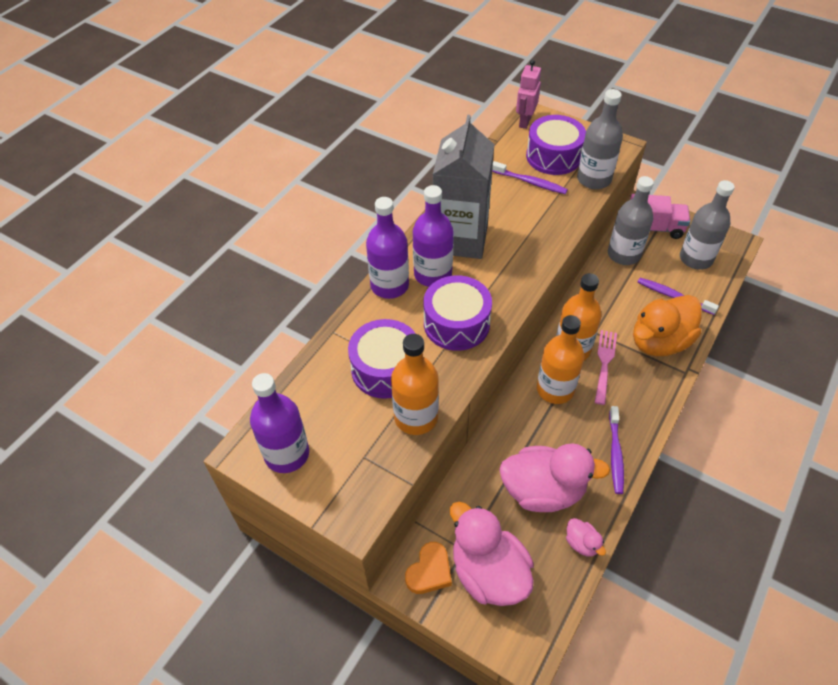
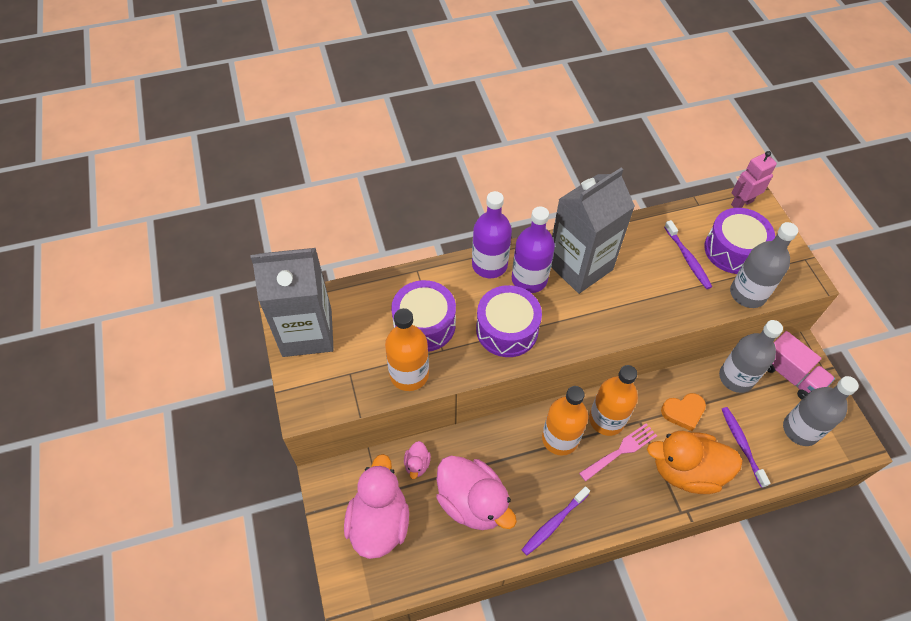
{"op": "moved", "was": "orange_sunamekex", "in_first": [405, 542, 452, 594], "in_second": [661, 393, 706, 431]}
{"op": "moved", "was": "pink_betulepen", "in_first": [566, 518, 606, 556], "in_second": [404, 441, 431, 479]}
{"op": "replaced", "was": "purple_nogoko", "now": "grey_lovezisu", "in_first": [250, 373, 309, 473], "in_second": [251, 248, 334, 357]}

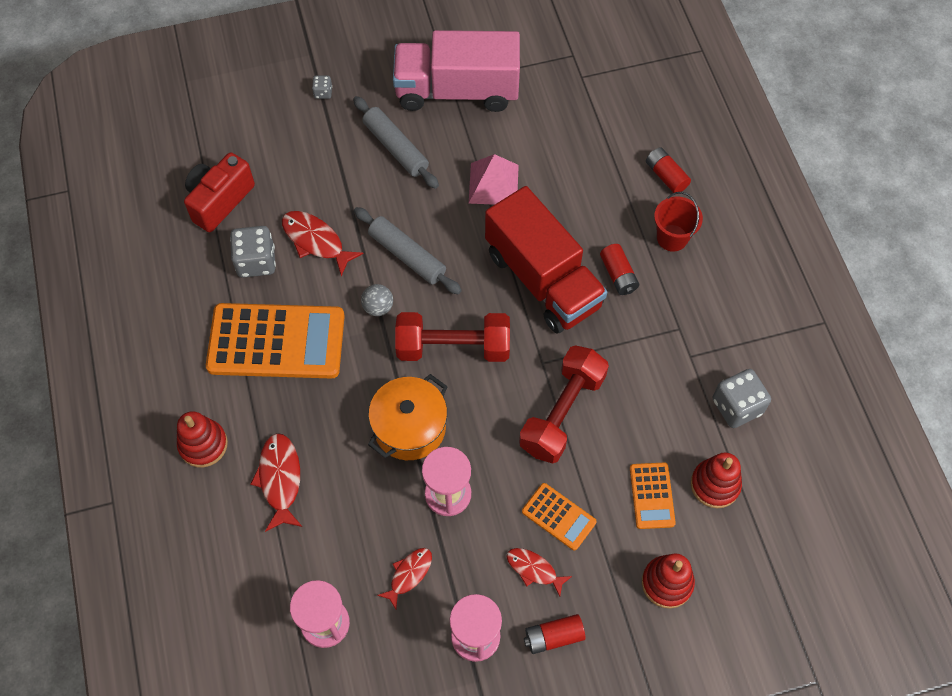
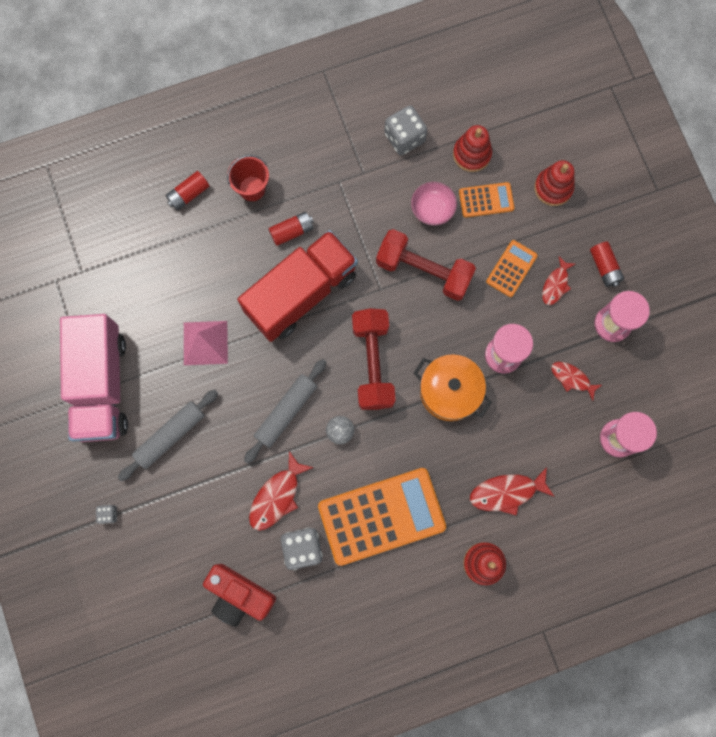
{"op": "added", "now": "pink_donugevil", "in_second": [411, 182, 457, 225]}
{"op": "turned", "was": "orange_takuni", "in_first": [206, 303, 345, 379], "in_second": [318, 468, 446, 566], "clockwise": 75}

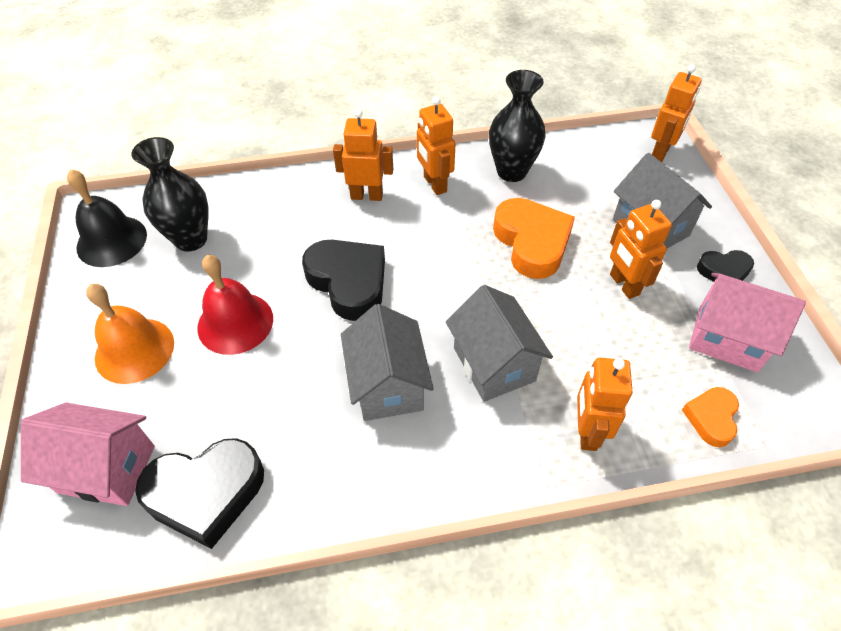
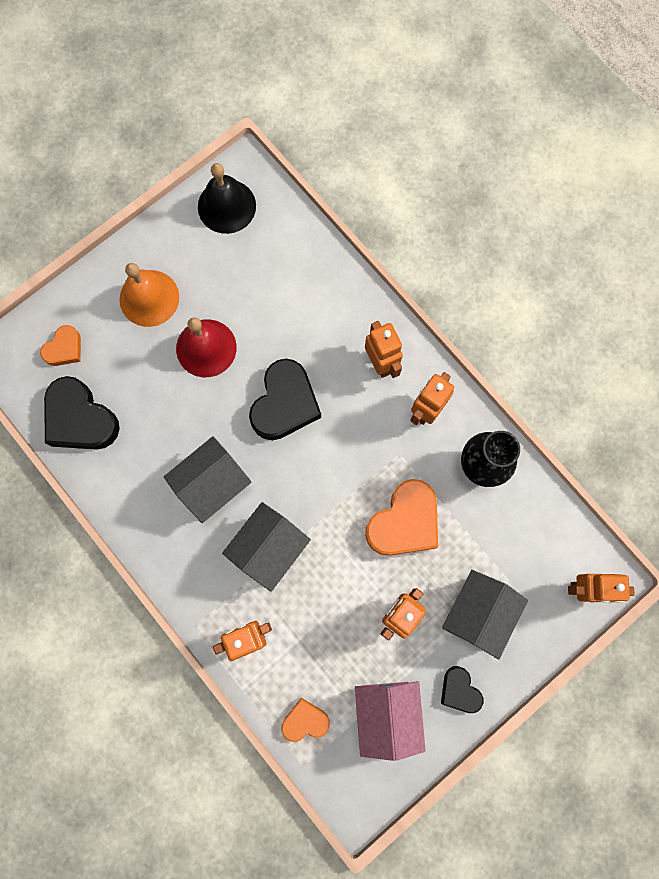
{"op": "removed", "was": "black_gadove", "in_first": [131, 137, 208, 252]}
{"op": "replaced", "was": "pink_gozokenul", "now": "orange_sunamekex", "in_first": [21, 403, 155, 506], "in_second": [40, 325, 81, 366]}

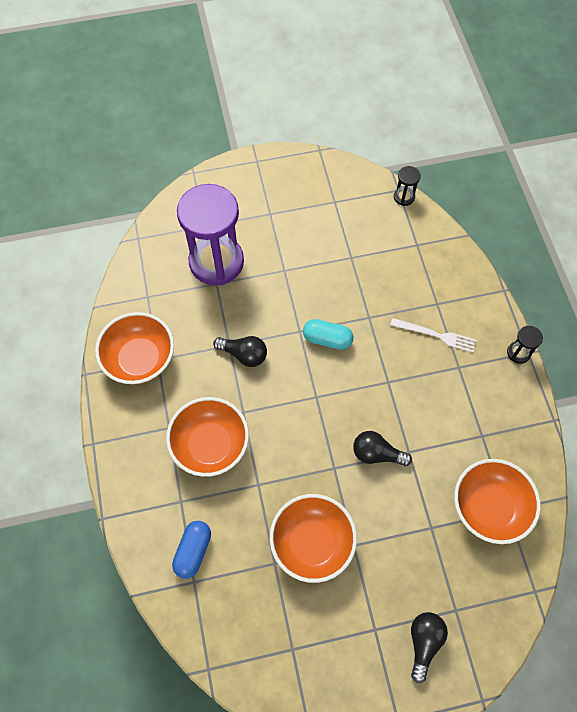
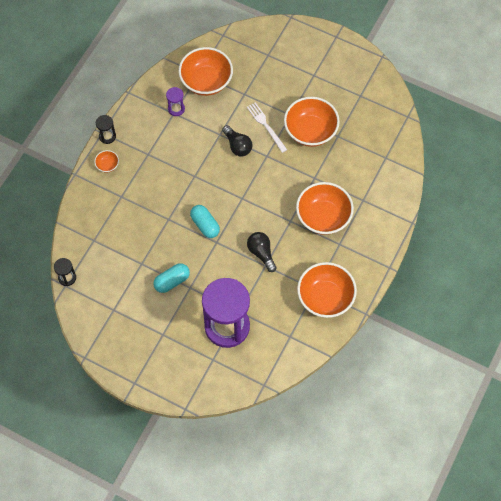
{"op": "removed", "was": "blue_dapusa", "in_first": [172, 521, 211, 579]}
{"op": "removed", "was": "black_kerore", "in_first": [411, 612, 448, 683]}
{"op": "added", "now": "orange_donugevil", "in_second": [94, 150, 119, 173]}
{"op": "added", "now": "turquoise_dapusa", "in_second": [153, 263, 190, 293]}
{"op": "added", "now": "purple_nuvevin", "in_second": [166, 87, 185, 116]}
{"op": "moved", "was": "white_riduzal", "in_first": [390, 318, 477, 353], "in_second": [247, 102, 287, 153]}

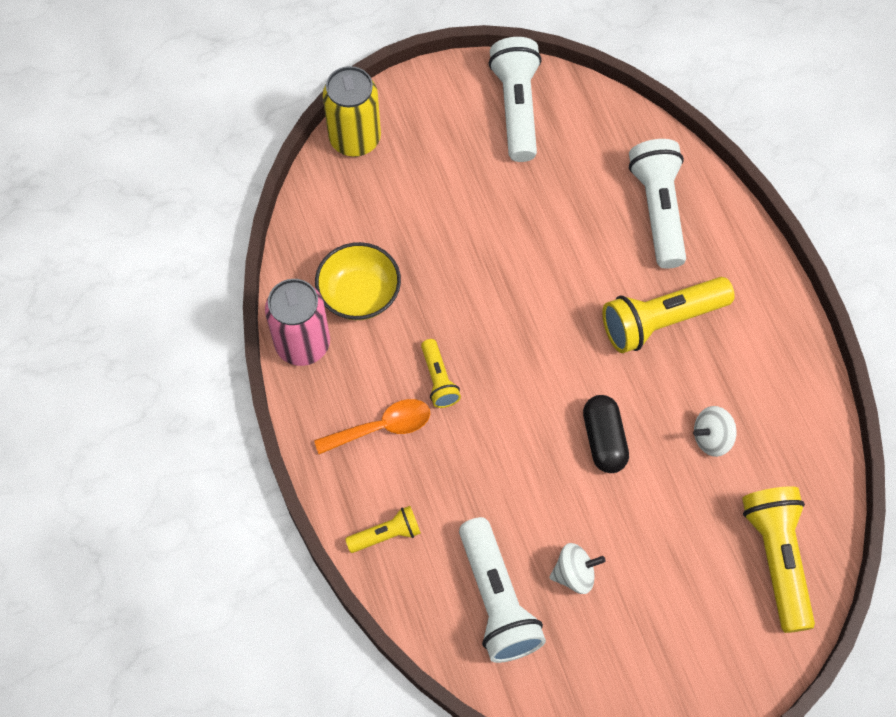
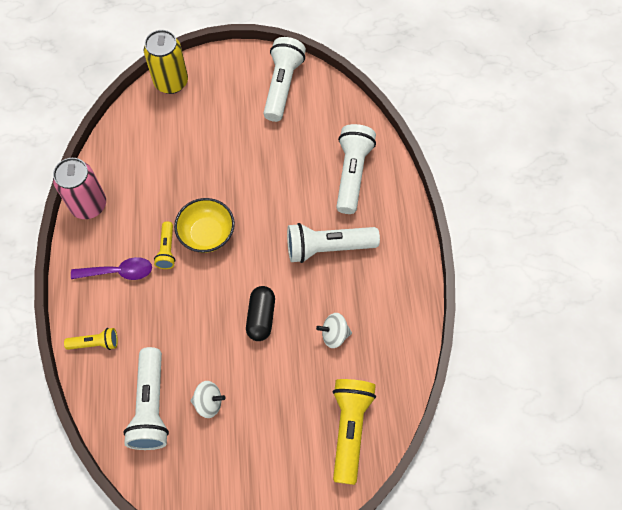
{"op": "moved", "was": "yellow_donugevil", "in_first": [315, 242, 401, 320], "in_second": [174, 198, 235, 253]}
{"op": "recoloured", "was": "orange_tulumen", "now": "purple_tulumen", "in_first": [314, 399, 430, 454], "in_second": [71, 257, 152, 280]}
{"op": "recoloured", "was": "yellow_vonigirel", "now": "white_vonigirel", "in_first": [602, 277, 735, 353], "in_second": [287, 223, 380, 263]}

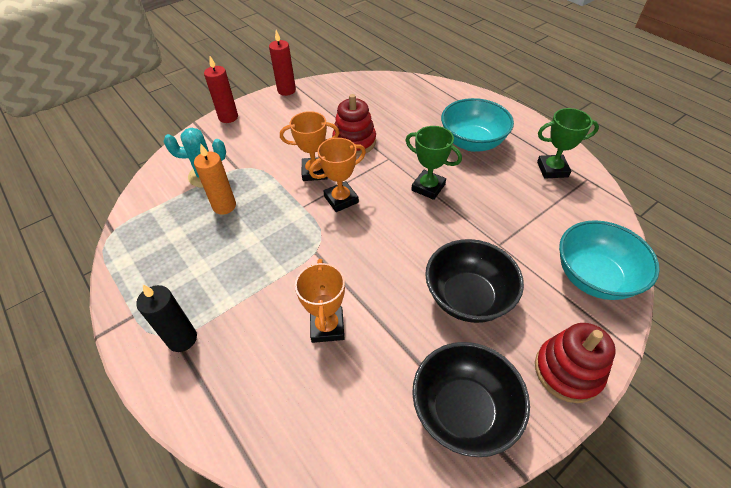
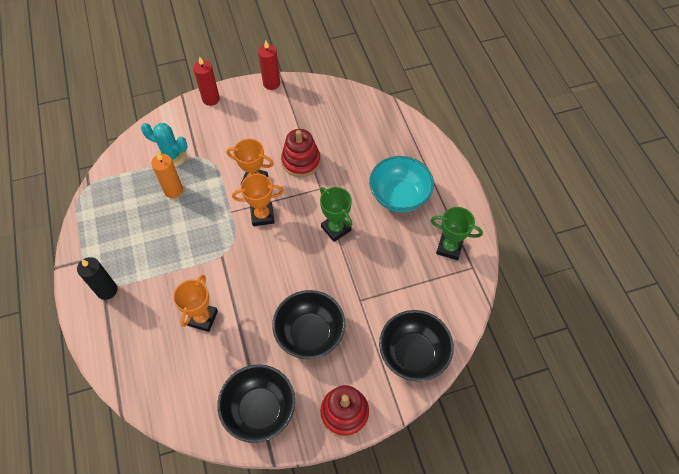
{"op": "recoloured", "was": "turquoise_donugevil", "now": "black_donugevil", "in_first": [559, 220, 660, 300], "in_second": [379, 310, 454, 382]}

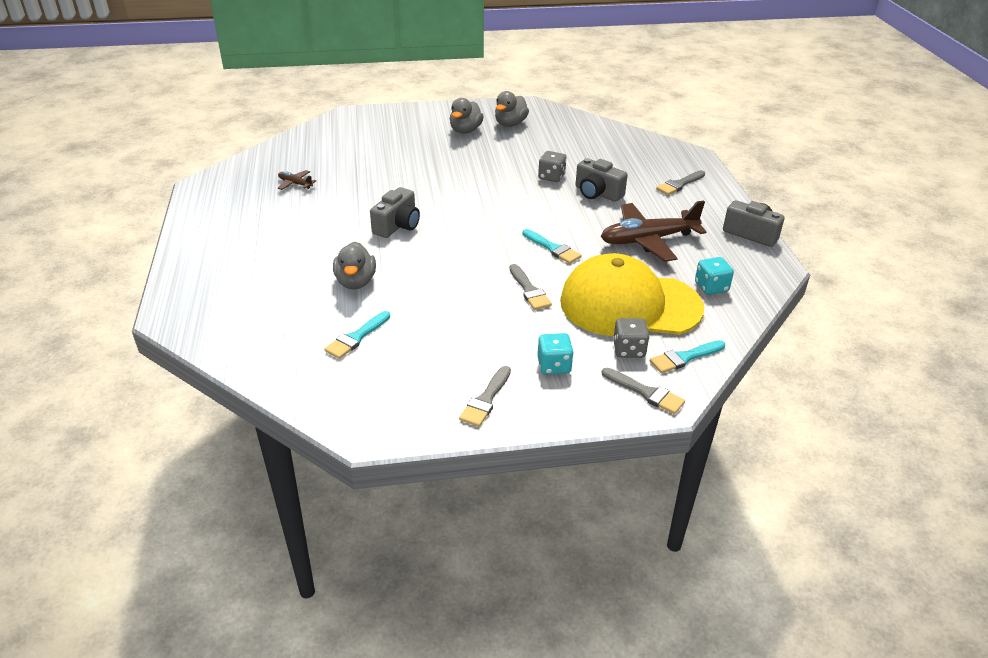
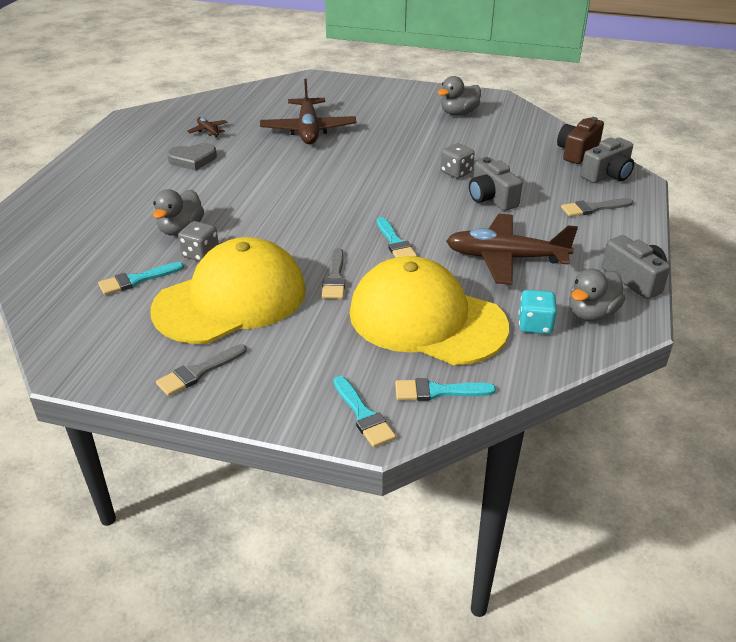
{"op": "removed", "was": "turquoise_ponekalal", "in_first": [537, 333, 574, 375]}
{"op": "added", "now": "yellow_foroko", "in_second": [150, 237, 306, 344]}
{"op": "added", "now": "grey_sunamekex", "in_second": [167, 143, 217, 171]}
{"op": "added", "now": "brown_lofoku", "in_second": [260, 79, 357, 144]}
{"op": "added", "now": "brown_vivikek", "in_second": [557, 117, 604, 164]}
{"op": "moved", "was": "grey_vivikek", "in_first": [370, 187, 420, 238], "in_second": [581, 137, 634, 183]}
{"op": "moved", "was": "grey_betulepen", "in_first": [450, 98, 484, 134], "in_second": [569, 269, 625, 321]}
{"op": "moved", "was": "grey_ponekalal", "in_first": [613, 318, 649, 358], "in_second": [178, 221, 219, 262]}
{"op": "recoloured", "was": "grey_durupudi", "now": "turquoise_durupudi", "in_first": [602, 368, 685, 414], "in_second": [334, 376, 396, 447]}

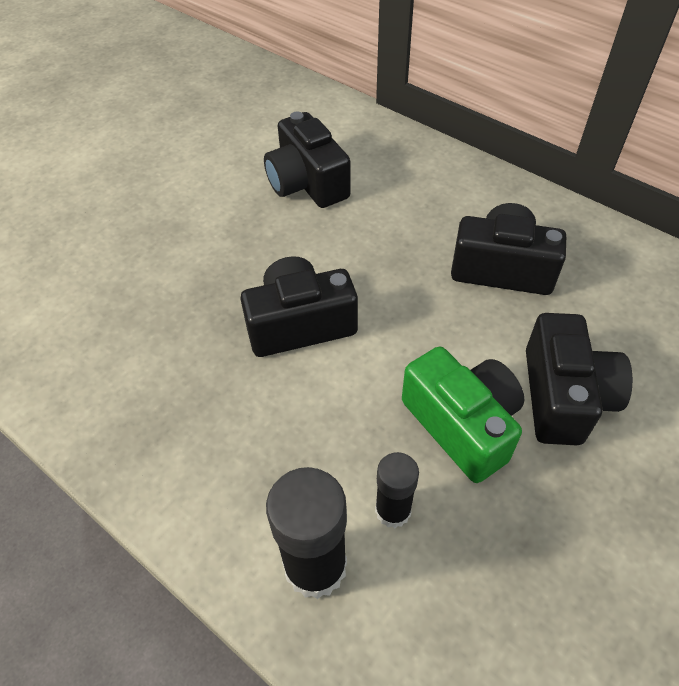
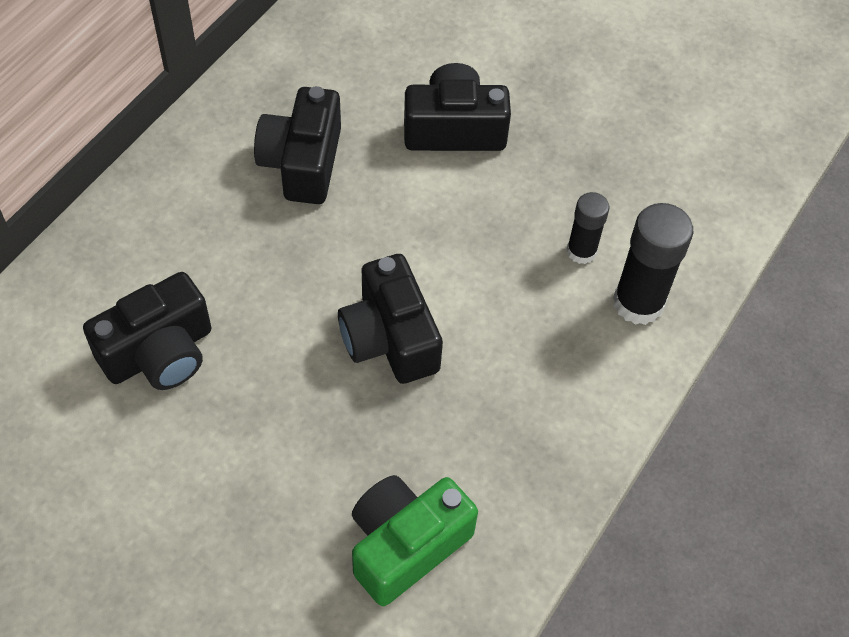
{"op": "moved", "was": "green_vivikek", "in_first": [402, 346, 524, 483], "in_second": [352, 475, 478, 606]}

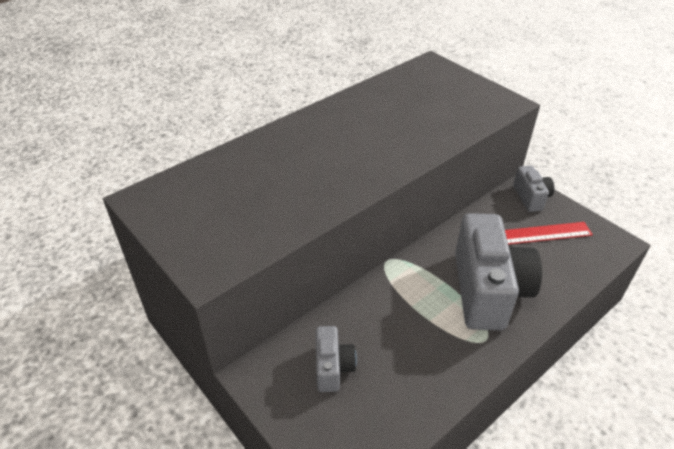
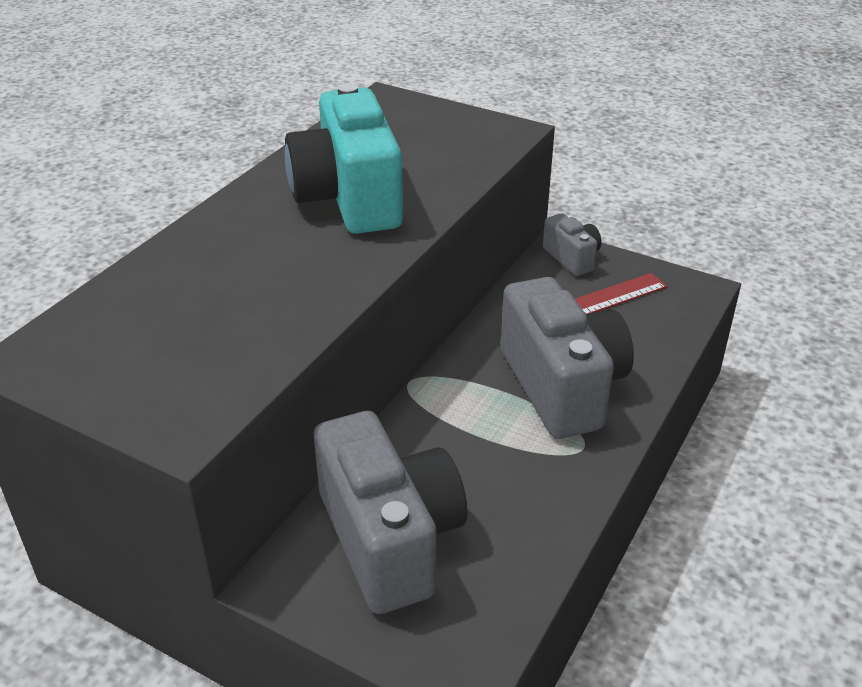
{"op": "added", "now": "turquoise_vivikek", "in_second": [285, 83, 403, 234]}
{"op": "resized", "was": "grey_vivikek", "in_first": [316, 326, 357, 392], "in_second": [314, 411, 467, 614], "ratio": 2.04}

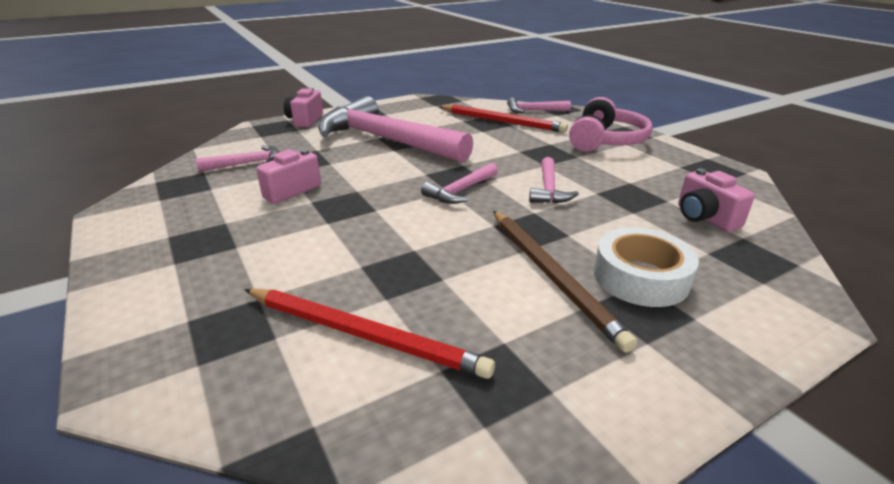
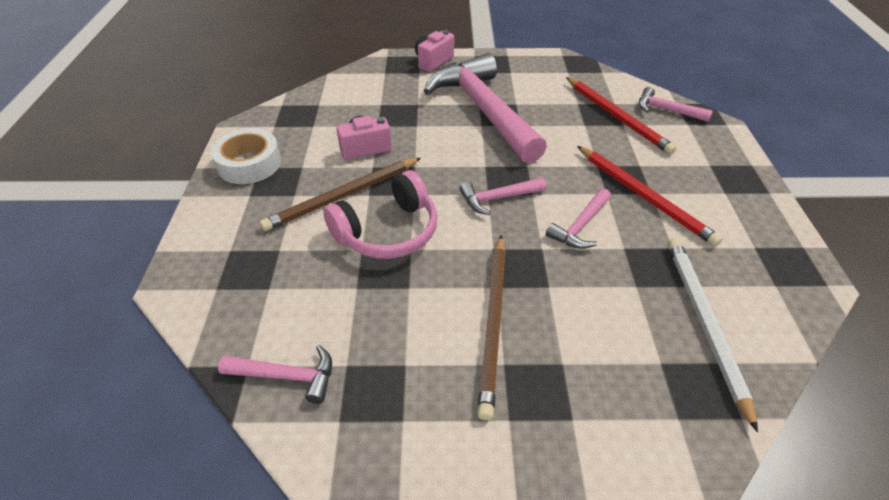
{"op": "added", "now": "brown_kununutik", "in_second": [260, 158, 421, 231]}
{"op": "moved", "was": "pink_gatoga", "in_first": [196, 146, 279, 172], "in_second": [218, 345, 332, 404]}
{"op": "moved", "was": "red_kununutik", "in_first": [244, 288, 495, 379], "in_second": [577, 146, 723, 247]}
{"op": "moved", "was": "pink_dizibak", "in_first": [569, 97, 652, 152], "in_second": [323, 170, 437, 259]}
{"op": "moved", "was": "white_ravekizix", "in_first": [594, 228, 699, 307], "in_second": [211, 128, 281, 184]}
{"op": "replaced", "was": "pink_vivikek", "now": "white_kununutik", "in_first": [678, 168, 755, 232], "in_second": [668, 239, 758, 432]}

